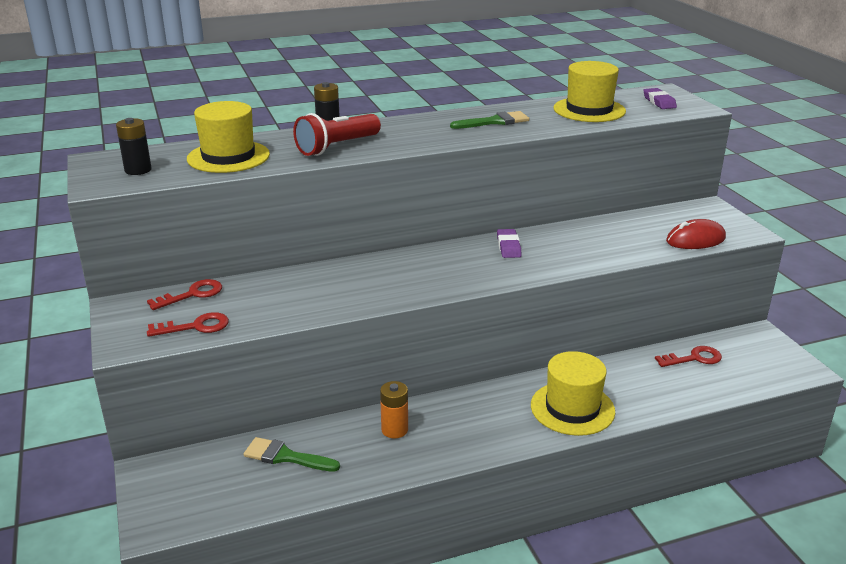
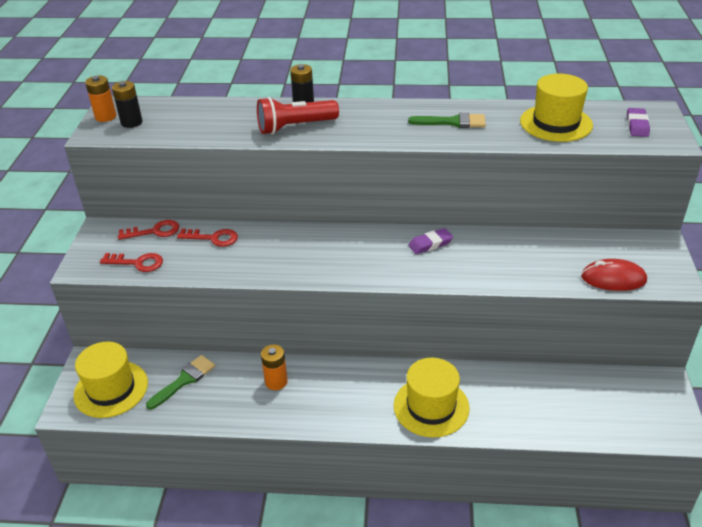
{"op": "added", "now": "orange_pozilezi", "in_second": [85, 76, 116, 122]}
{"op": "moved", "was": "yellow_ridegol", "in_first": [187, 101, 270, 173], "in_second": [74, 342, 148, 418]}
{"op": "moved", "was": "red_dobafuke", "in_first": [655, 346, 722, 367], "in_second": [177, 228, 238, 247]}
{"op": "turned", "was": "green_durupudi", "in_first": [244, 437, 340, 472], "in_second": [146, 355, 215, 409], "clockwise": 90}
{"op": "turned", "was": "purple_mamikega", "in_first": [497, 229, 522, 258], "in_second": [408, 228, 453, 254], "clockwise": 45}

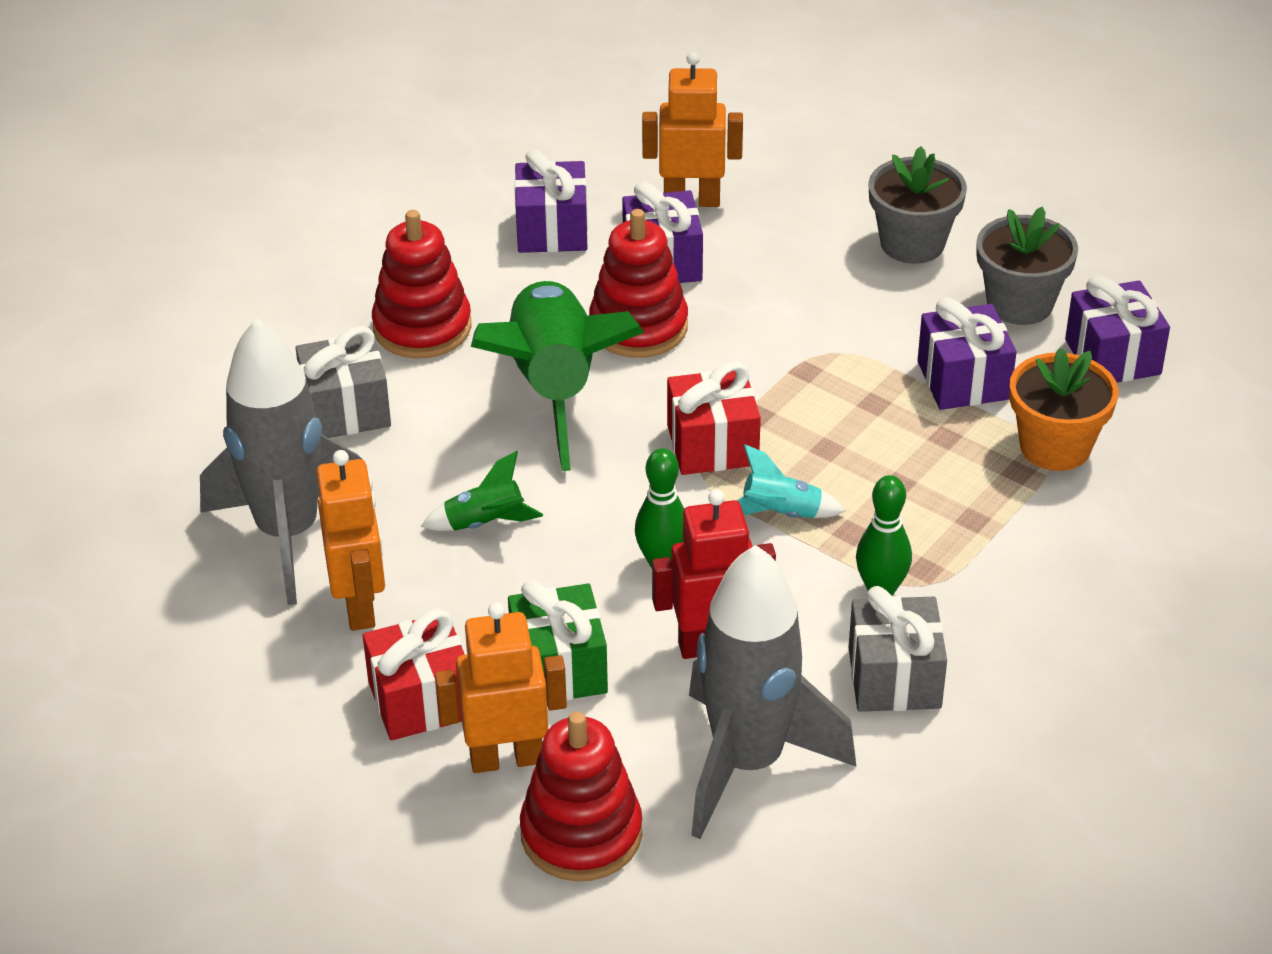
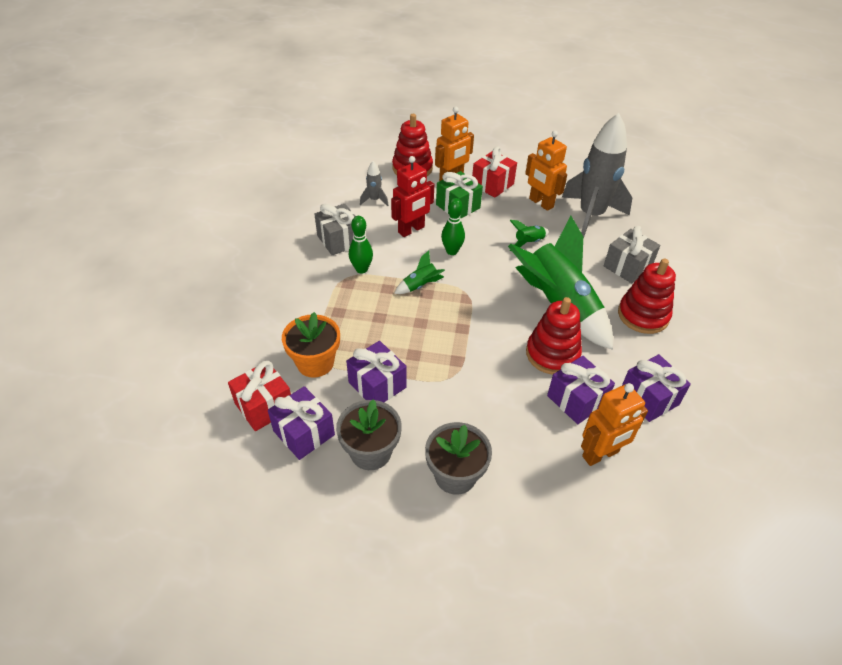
{"op": "moved", "was": "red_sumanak", "in_first": [667, 361, 761, 475], "in_second": [228, 361, 291, 431]}
{"op": "recoloured", "was": "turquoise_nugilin", "now": "green_nugilin", "in_first": [737, 444, 845, 518], "in_second": [394, 251, 445, 294]}
{"op": "resized", "was": "grey_nugilin", "in_first": [689, 545, 856, 839], "in_second": [360, 161, 389, 206], "ratio": 0.42}

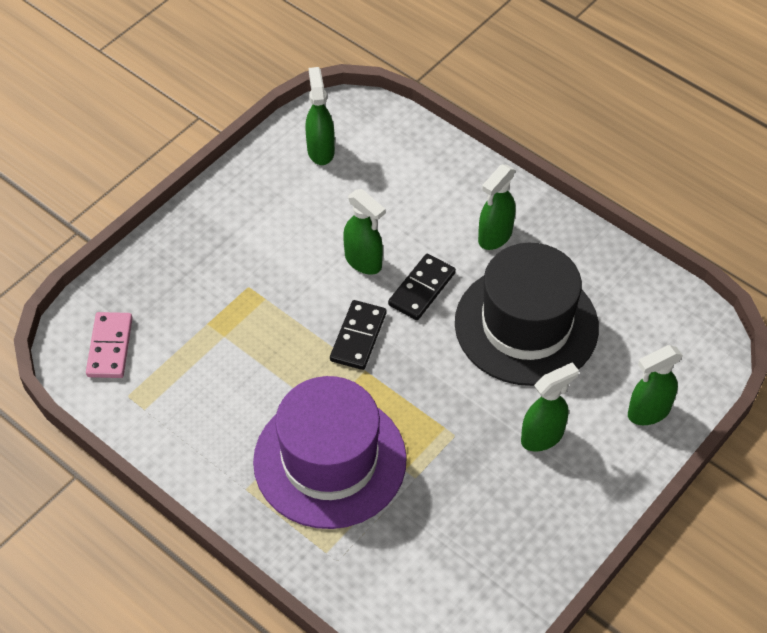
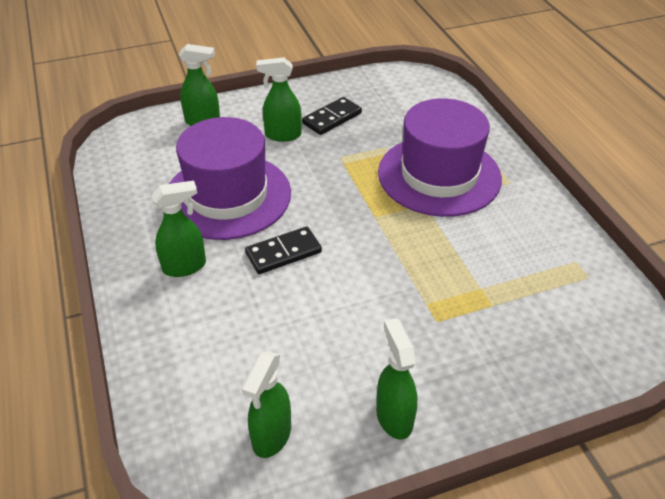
{"op": "removed", "was": "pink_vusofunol", "in_first": [86, 312, 133, 378]}
{"op": "moved", "was": "black_vusofunol", "in_first": [330, 300, 386, 370], "in_second": [302, 97, 362, 135]}
{"op": "moved", "was": "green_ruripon", "in_first": [343, 189, 386, 275], "in_second": [376, 318, 417, 440]}
{"op": "recoloured", "was": "black_ridegol", "now": "purple_ridegol", "in_first": [455, 243, 599, 386], "in_second": [169, 117, 291, 240]}

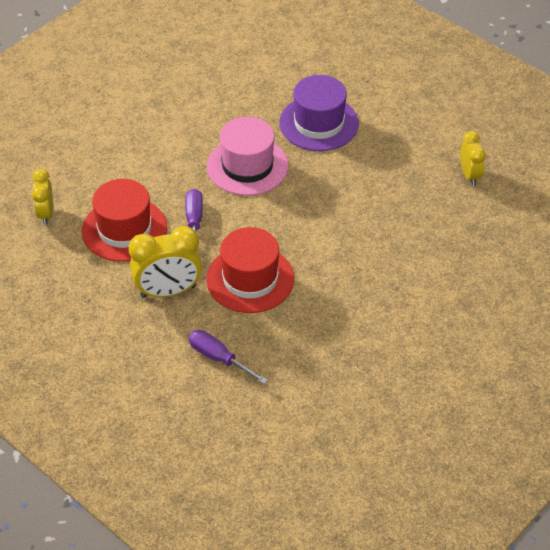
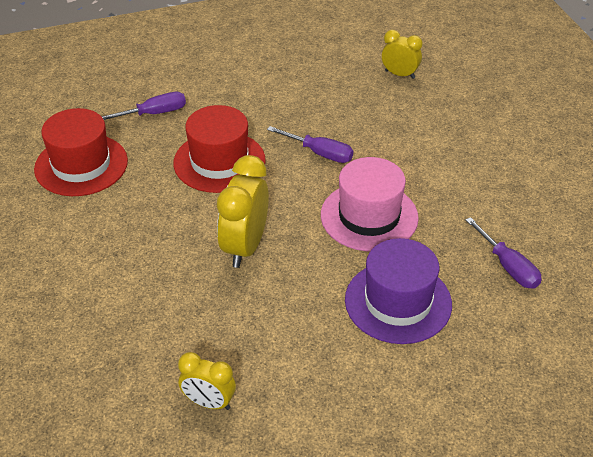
{"op": "added", "now": "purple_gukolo", "in_second": [465, 217, 542, 288]}
{"op": "moved", "was": "red_ridegol", "in_first": [82, 179, 167, 262], "in_second": [34, 108, 128, 196]}
{"op": "moved", "was": "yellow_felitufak", "in_first": [129, 226, 202, 298], "in_second": [217, 155, 269, 268]}

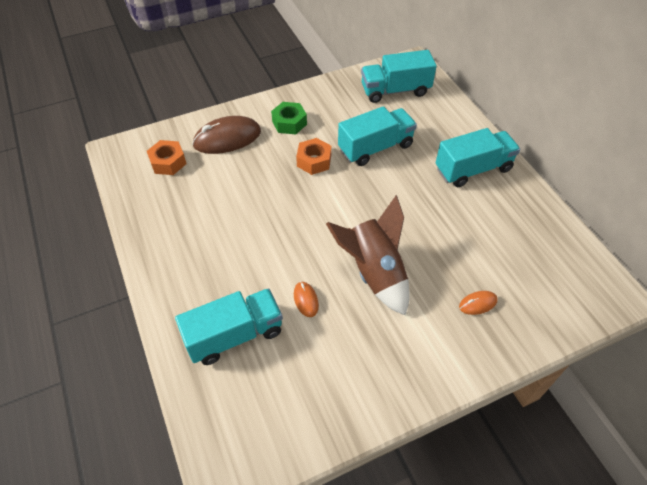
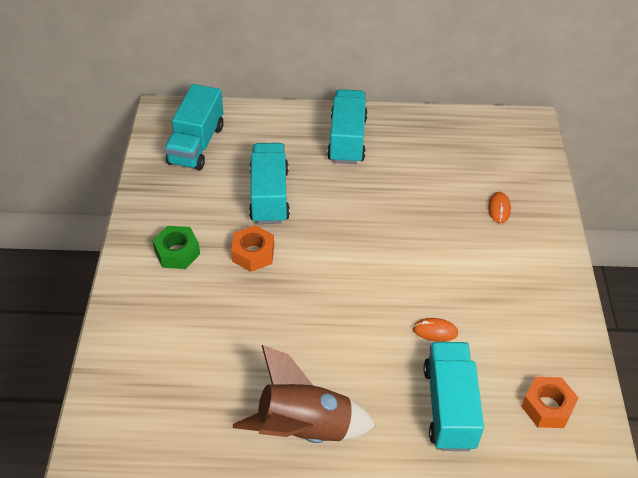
{"op": "removed", "was": "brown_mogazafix", "in_first": [192, 116, 261, 154]}
{"op": "moved", "was": "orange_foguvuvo", "in_first": [147, 140, 186, 175], "in_second": [521, 377, 579, 428]}
{"op": "moved", "was": "brown_nugilin", "in_first": [326, 195, 410, 315], "in_second": [233, 345, 376, 443]}

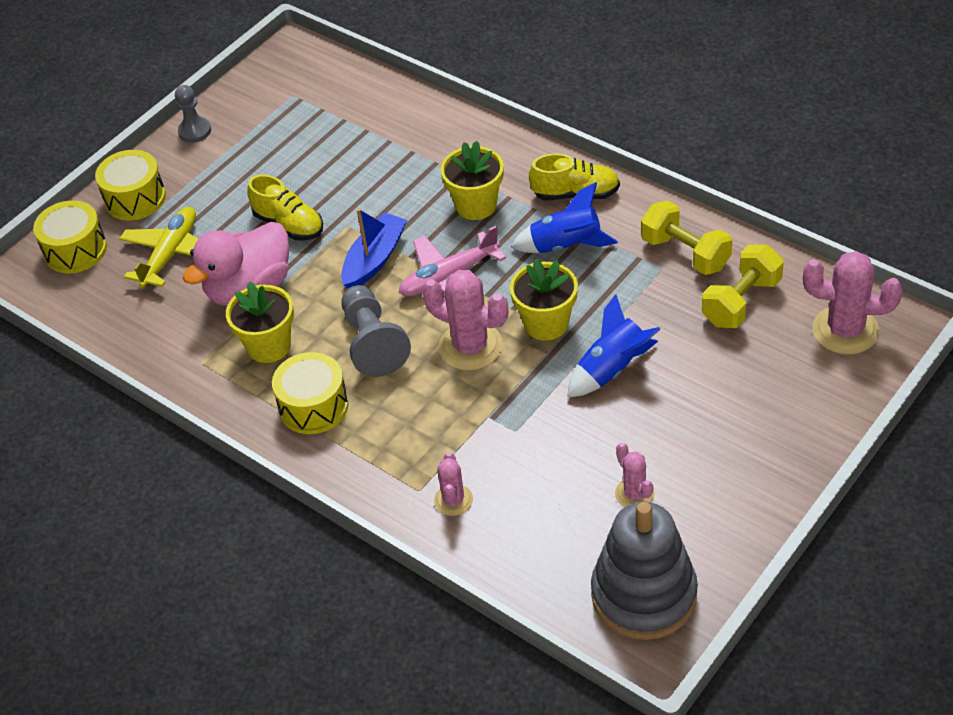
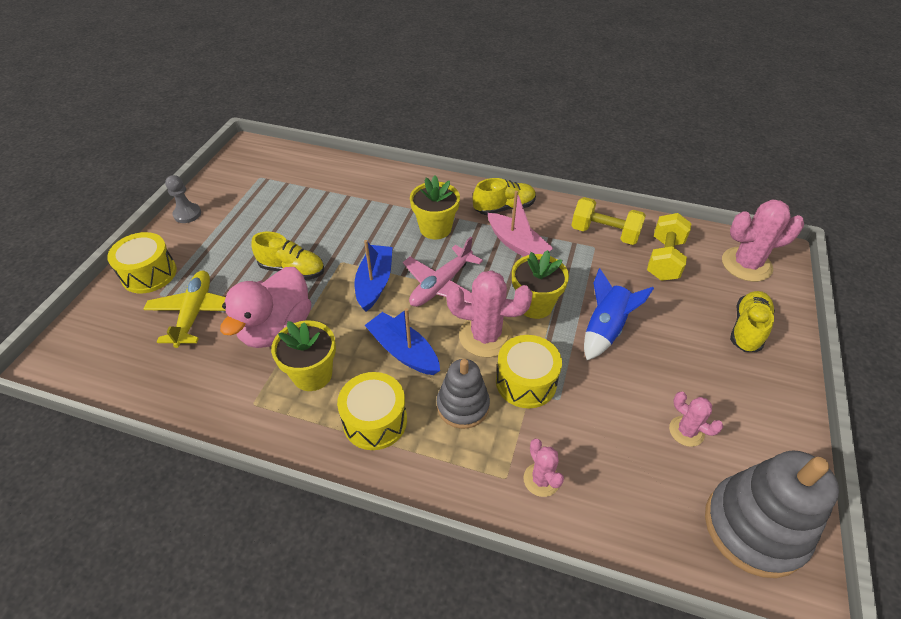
{"op": "added", "now": "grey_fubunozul", "in_second": [437, 359, 490, 429]}
{"op": "added", "now": "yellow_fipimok", "in_second": [730, 291, 775, 352]}
{"op": "moved", "was": "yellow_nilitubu", "in_first": [33, 200, 107, 273], "in_second": [496, 335, 562, 408]}
{"op": "replaced", "was": "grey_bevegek", "now": "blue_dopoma", "in_first": [342, 285, 411, 377], "in_second": [364, 308, 440, 375]}
{"op": "replaced", "was": "blue_nugilin", "now": "pink_dopoma", "in_first": [511, 182, 618, 253], "in_second": [488, 191, 553, 257]}

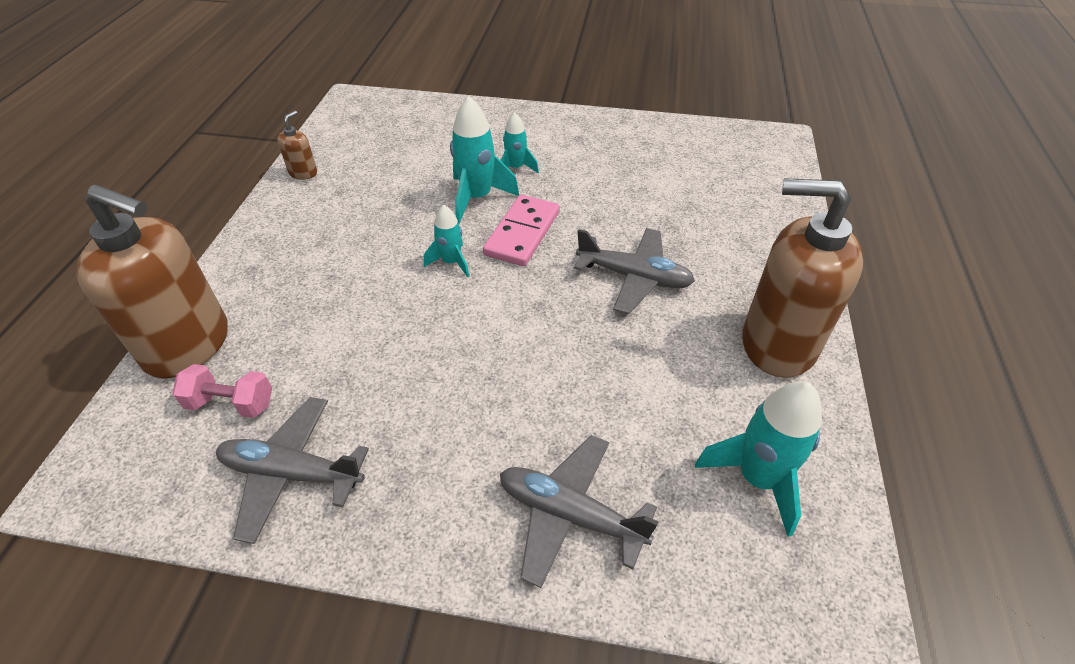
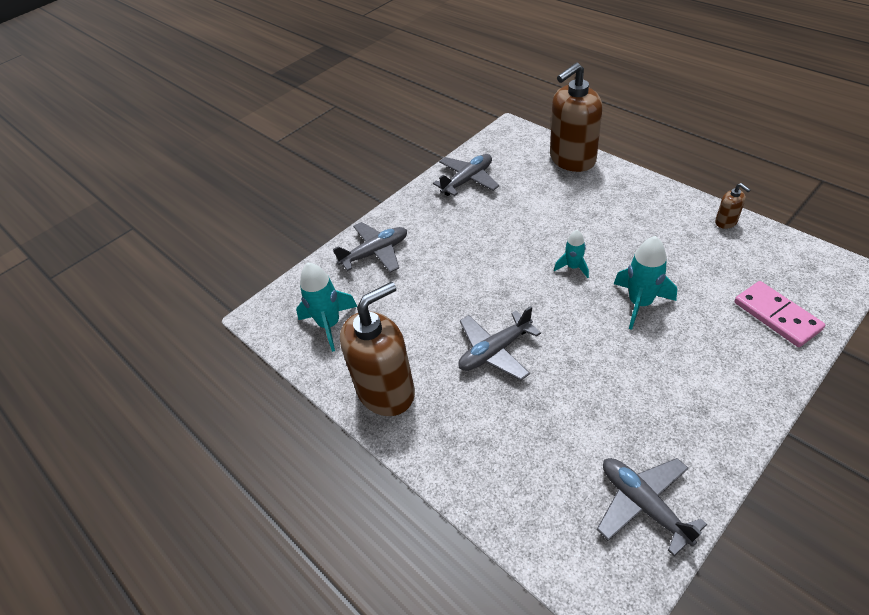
{"op": "removed", "was": "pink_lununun", "in_first": [172, 364, 272, 418]}
{"op": "removed", "was": "turquoise_nugilin", "in_first": [500, 112, 539, 173]}
{"op": "added", "now": "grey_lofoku", "in_second": [597, 458, 707, 556]}
{"op": "moved", "was": "pink_vusofunol", "in_first": [483, 195, 560, 266], "in_second": [734, 281, 825, 347]}

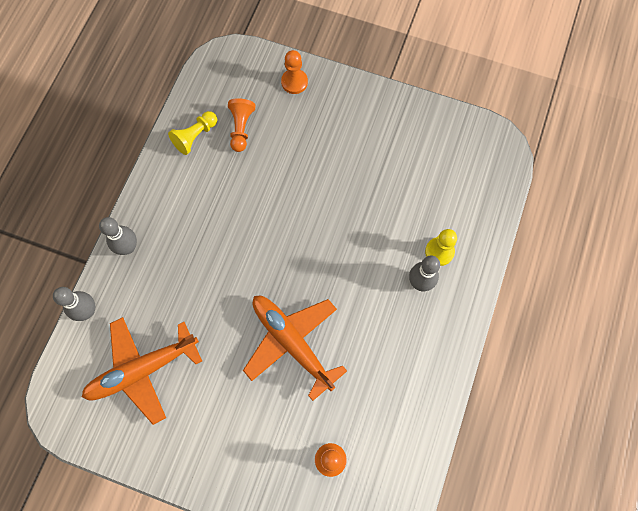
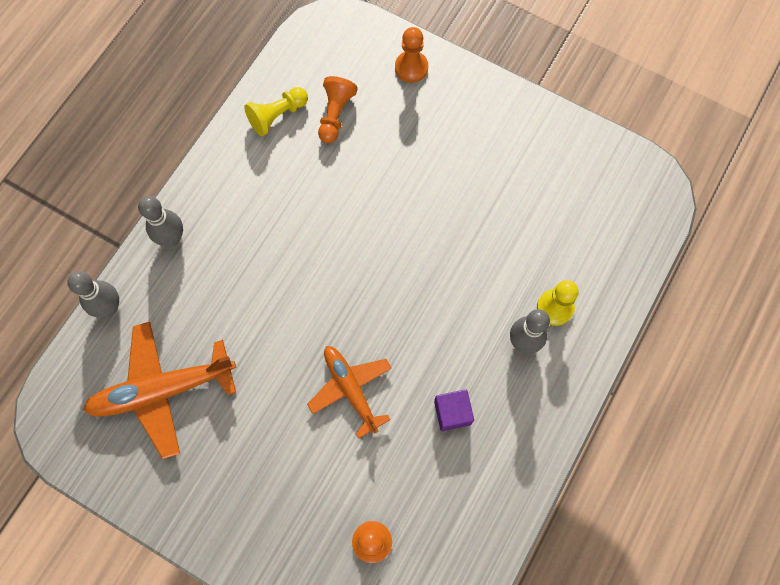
{"op": "added", "now": "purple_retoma", "in_second": [434, 389, 474, 431]}
{"op": "resized", "was": "orange_lofoku", "in_first": [243, 296, 347, 401], "in_second": [307, 346, 392, 439], "ratio": 0.66}

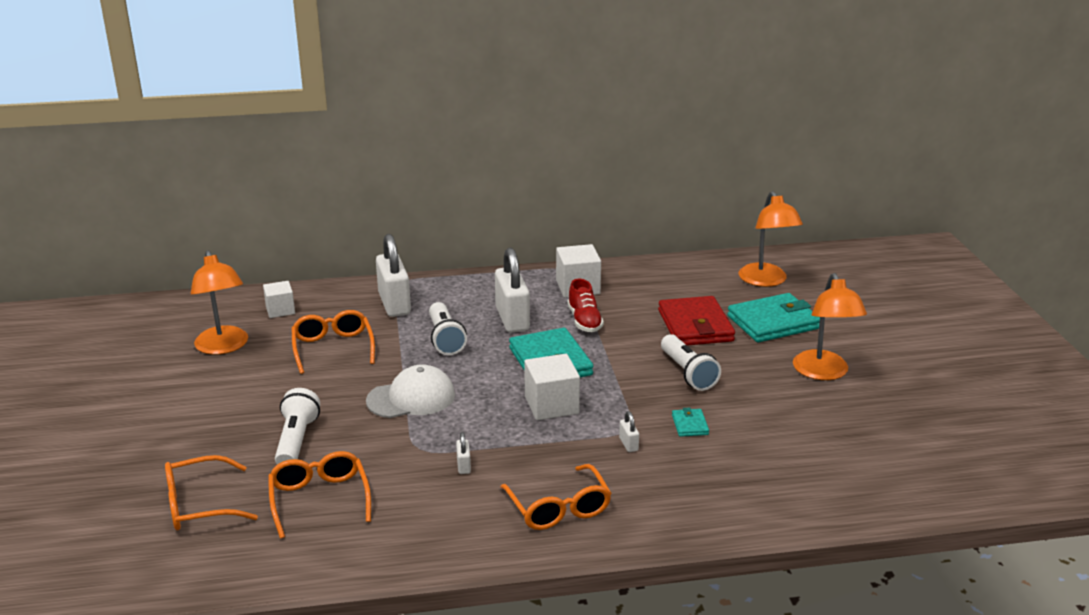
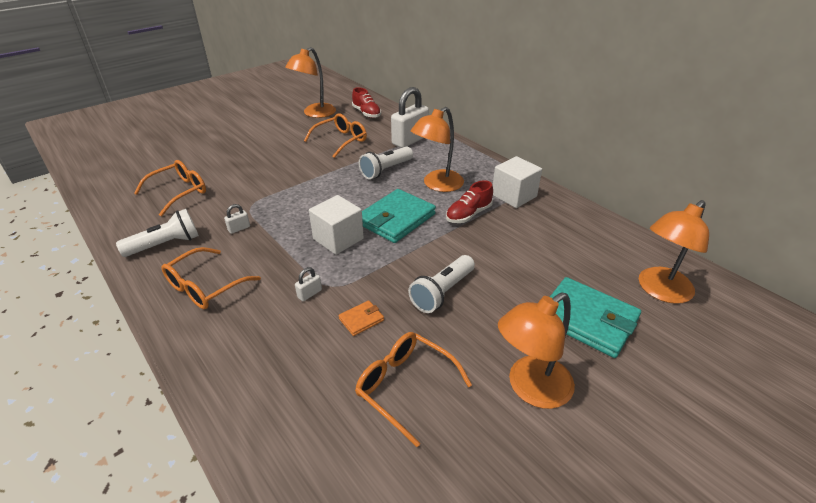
{"op": "removed", "was": "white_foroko", "in_first": [366, 364, 455, 418]}
{"op": "removed", "was": "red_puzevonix", "in_first": [658, 296, 735, 346]}
{"op": "moved", "was": "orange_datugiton", "in_first": [165, 455, 258, 530], "in_second": [355, 332, 472, 447]}
{"op": "moved", "was": "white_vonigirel", "in_first": [275, 388, 320, 464], "in_second": [116, 209, 199, 257]}
{"op": "replaced", "was": "white_retoma", "now": "red_fipimok", "in_first": [263, 281, 295, 318], "in_second": [352, 87, 381, 118]}
{"op": "replaced", "was": "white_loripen", "now": "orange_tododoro", "in_first": [495, 248, 530, 333], "in_second": [411, 107, 464, 192]}
{"op": "recoloured", "was": "turquoise_puzevonix", "now": "orange_puzevonix", "in_first": [672, 407, 709, 437], "in_second": [339, 300, 384, 336]}

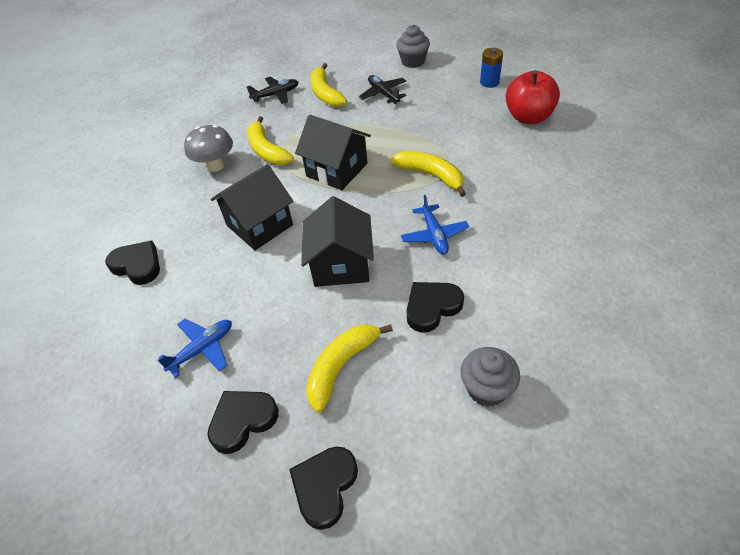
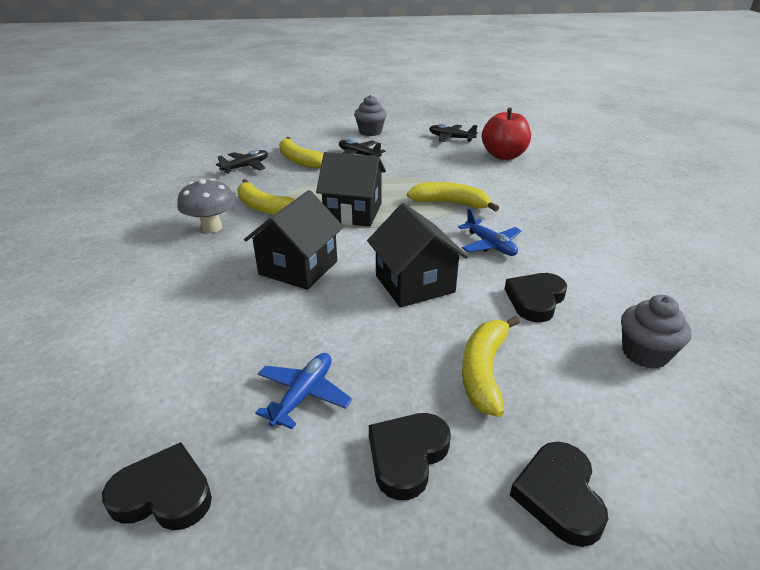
{"op": "moved", "was": "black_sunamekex", "in_first": [105, 240, 160, 285], "in_second": [102, 442, 212, 530]}
{"op": "replaced", "was": "blue_pozilezi", "now": "black_lofoku", "in_first": [480, 48, 503, 88], "in_second": [429, 124, 478, 142]}

